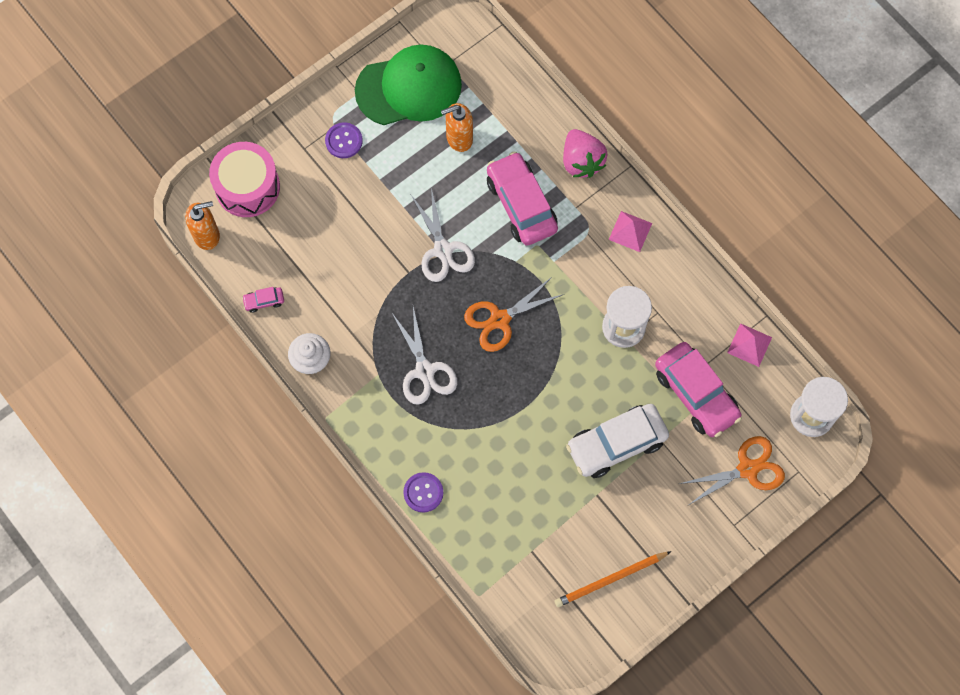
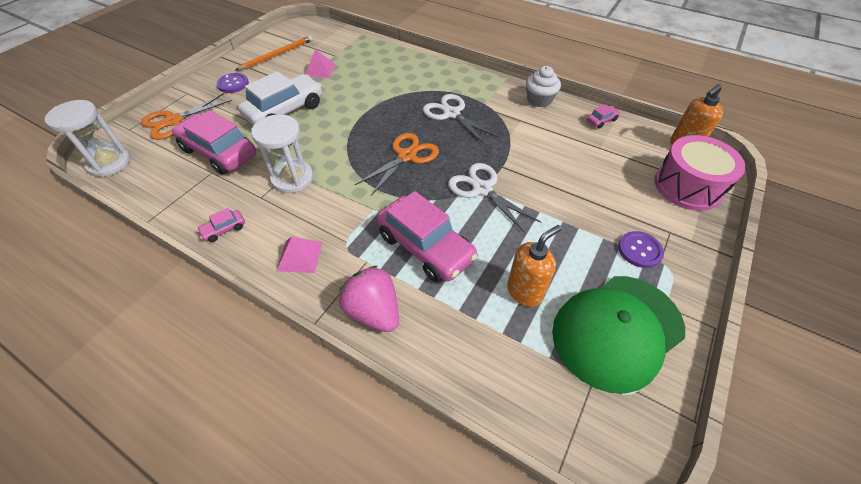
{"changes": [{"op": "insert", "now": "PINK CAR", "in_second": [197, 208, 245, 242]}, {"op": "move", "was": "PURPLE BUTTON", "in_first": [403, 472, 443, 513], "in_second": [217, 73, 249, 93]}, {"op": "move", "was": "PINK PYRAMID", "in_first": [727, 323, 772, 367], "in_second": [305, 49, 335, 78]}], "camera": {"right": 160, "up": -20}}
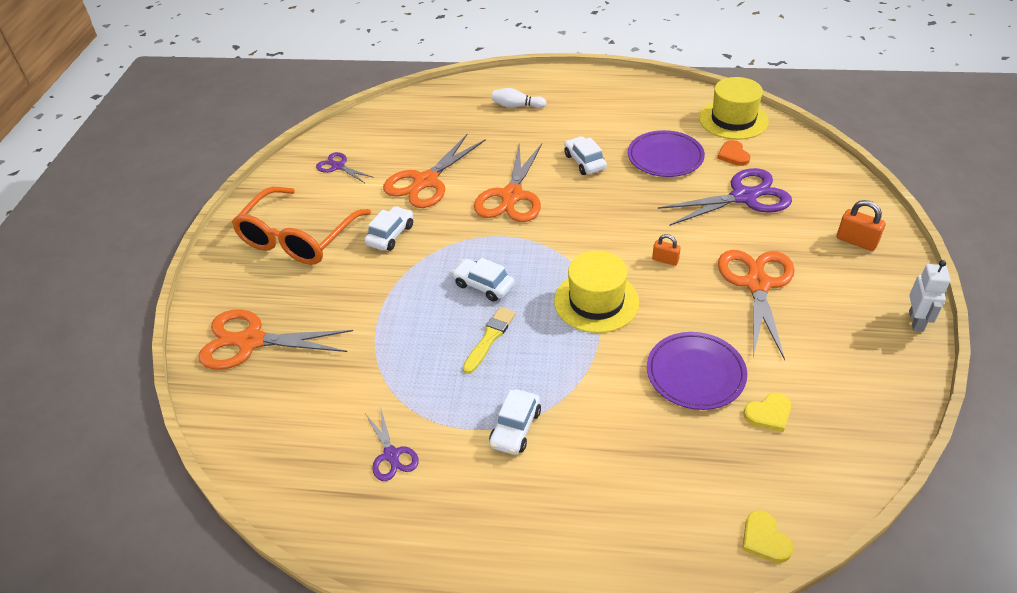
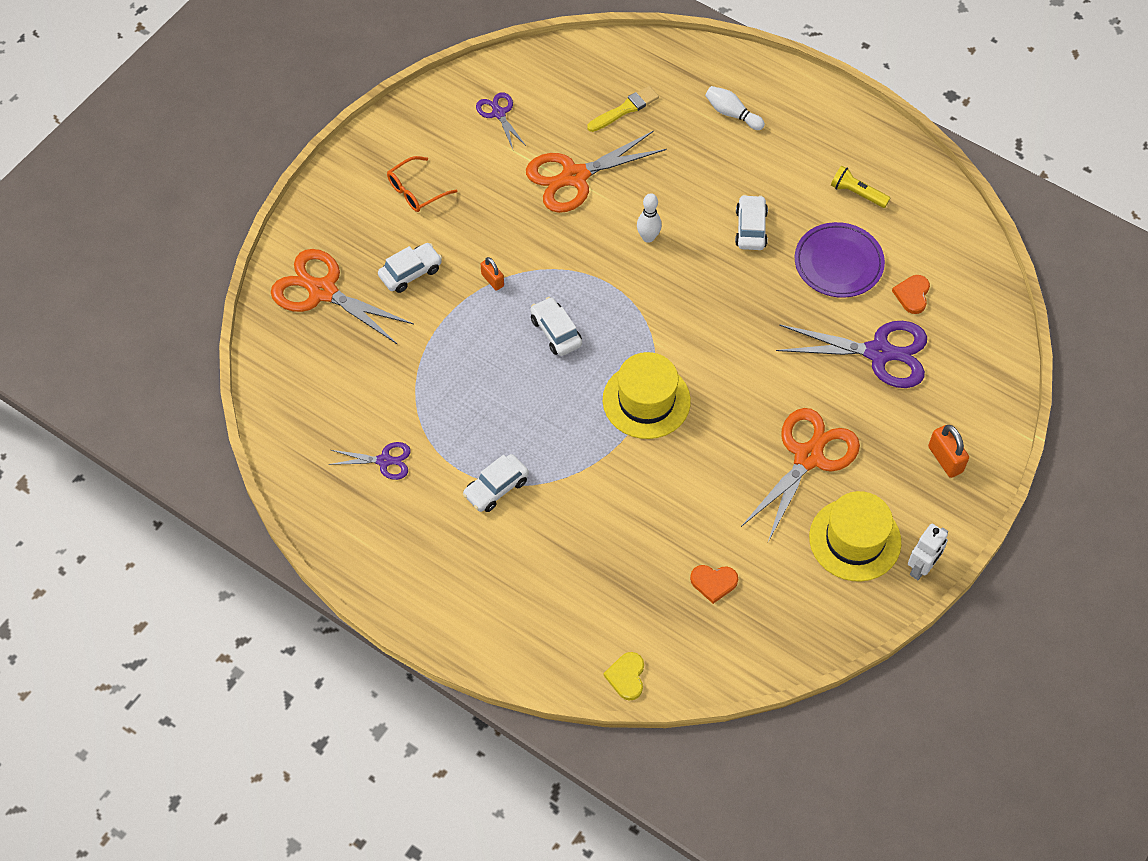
{"changes": [{"op": "rotate", "was": "PURPLE SCISSORS", "in_first": [366, 406, 419, 481], "in_second": [328, 442, 411, 480], "clockwise": -90}, {"op": "move", "was": "WHITE CAR", "in_first": [365, 206, 413, 251], "in_second": [378, 243, 442, 293]}, {"op": "resize", "was": "ORANGE GLASSES", "in_first": [232, 187, 371, 265], "in_second": [387, 156, 458, 212], "ratio": 0.5}, {"op": "move", "was": "ORANGE PADLOCK", "in_first": [652, 234, 681, 266], "in_second": [481, 257, 504, 291]}, {"op": "move", "was": "YELLOW BRUSH", "in_first": [463, 307, 516, 374], "in_second": [587, 86, 659, 132]}, {"op": "replace", "was": "ORANGE SCISSORS", "now": "WHITE BOWLING PIN", "in_first": [474, 142, 542, 222], "in_second": [637, 193, 662, 243]}, {"op": "recolor", "was": "YELLOW HEART", "now": "ORANGE HEART", "in_first": [744, 393, 791, 432], "in_second": [690, 565, 738, 604]}, {"op": "move", "was": "YELLOW HAT", "in_first": [699, 77, 769, 140], "in_second": [809, 491, 901, 581]}, {"op": "insert", "now": "YELLOW FLASHLIGHT", "in_second": [831, 166, 890, 208]}, {"op": "delete", "was": "PURPLE PLATE", "in_first": [647, 332, 747, 410]}], "camera": {"right": 25, "up": 15}}
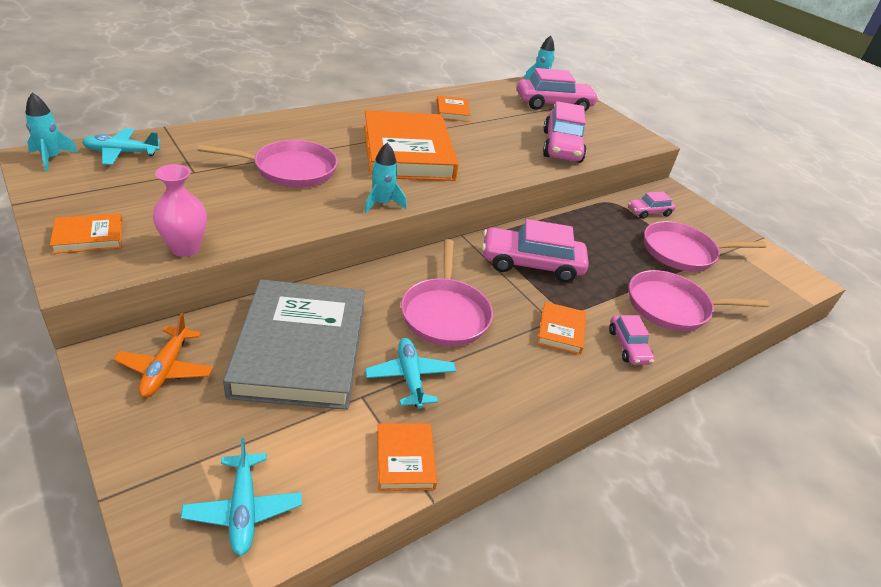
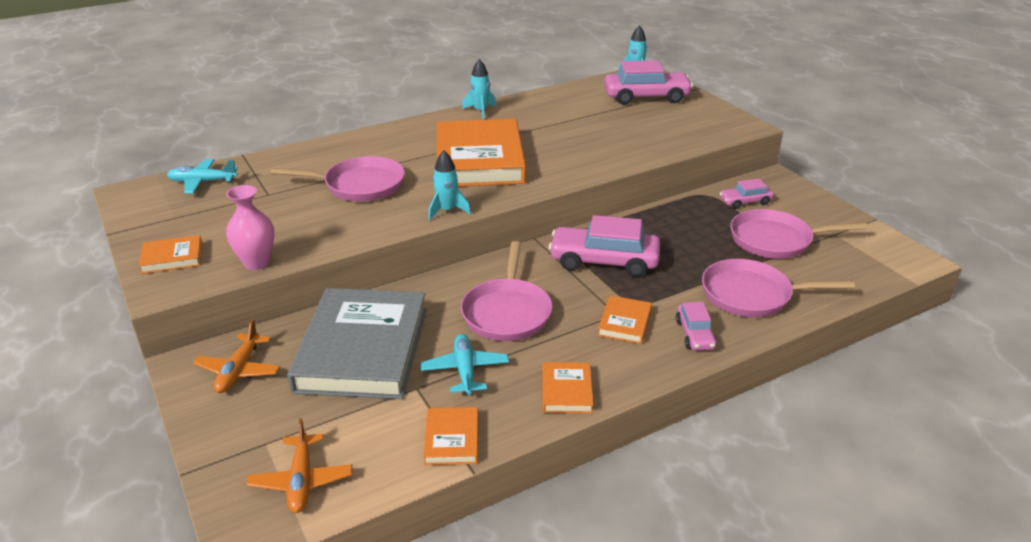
{"changes": [{"op": "recolor", "was": "TURQUOISE PLANE", "now": "ORANGE PLANE", "in_first": [181, 438, 302, 556], "in_second": [247, 418, 352, 513]}, {"op": "move", "was": "TURQUOISE ROCKET", "in_first": [26, 92, 79, 171], "in_second": [462, 59, 497, 120]}, {"op": "move", "was": "ORANGE BOOK", "in_first": [437, 96, 471, 122], "in_second": [542, 362, 593, 413]}, {"op": "delete", "was": "PINK CAR", "in_first": [543, 101, 586, 163]}], "camera": {"right": 10, "up": -5}}
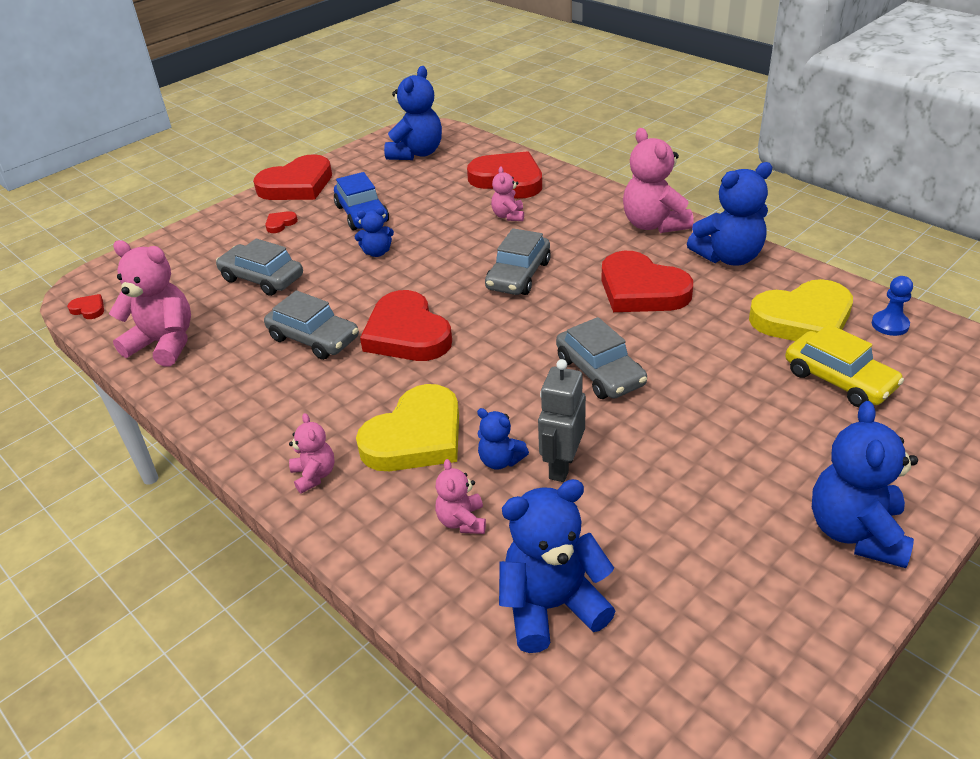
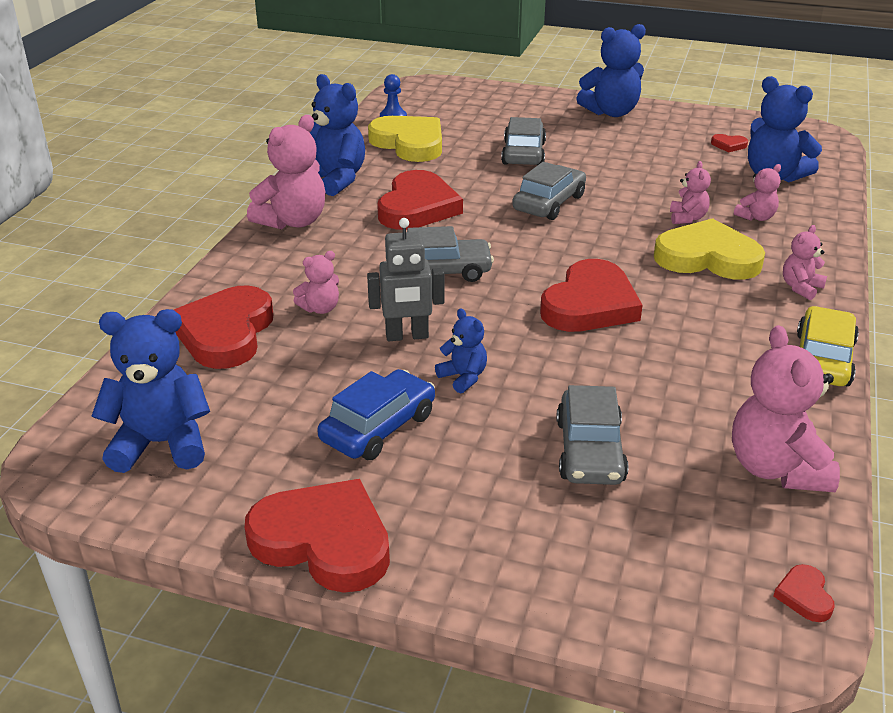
{"changes": [{"op": "move", "was": "GREY ROBOT", "in_first": [538, 359, 586, 482], "in_second": [367, 218, 444, 341]}, {"op": "move", "was": "GREY CAR", "in_first": [264, 290, 359, 360], "in_second": [501, 117, 546, 165]}, {"op": "recolor", "was": "BLUE TEDDY BEAR", "now": "PINK TEDDY BEAR", "in_first": [477, 408, 529, 470], "in_second": [670, 161, 711, 224]}, {"op": "move", "was": "RED HEART", "in_first": [265, 211, 298, 233], "in_second": [711, 134, 748, 152]}, {"op": "move", "was": "YELLOW CAR", "in_first": [785, 324, 904, 407], "in_second": [797, 306, 859, 386]}], "camera": {"right": -120, "up": -5}}
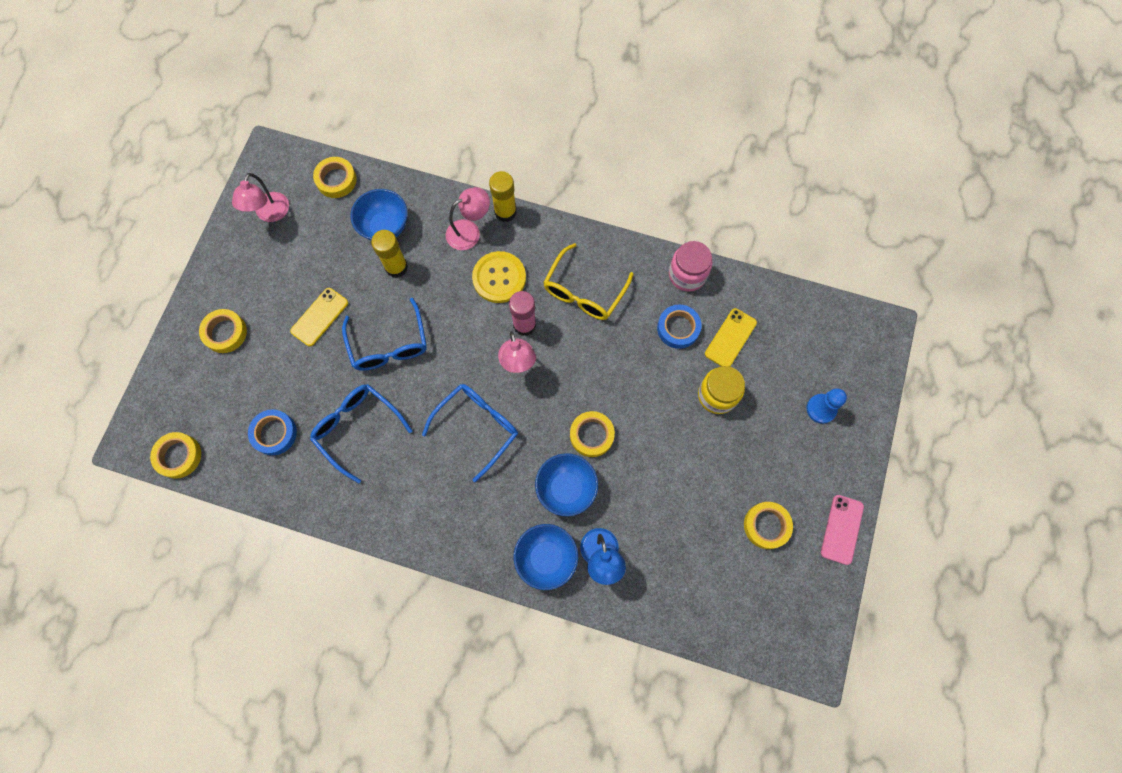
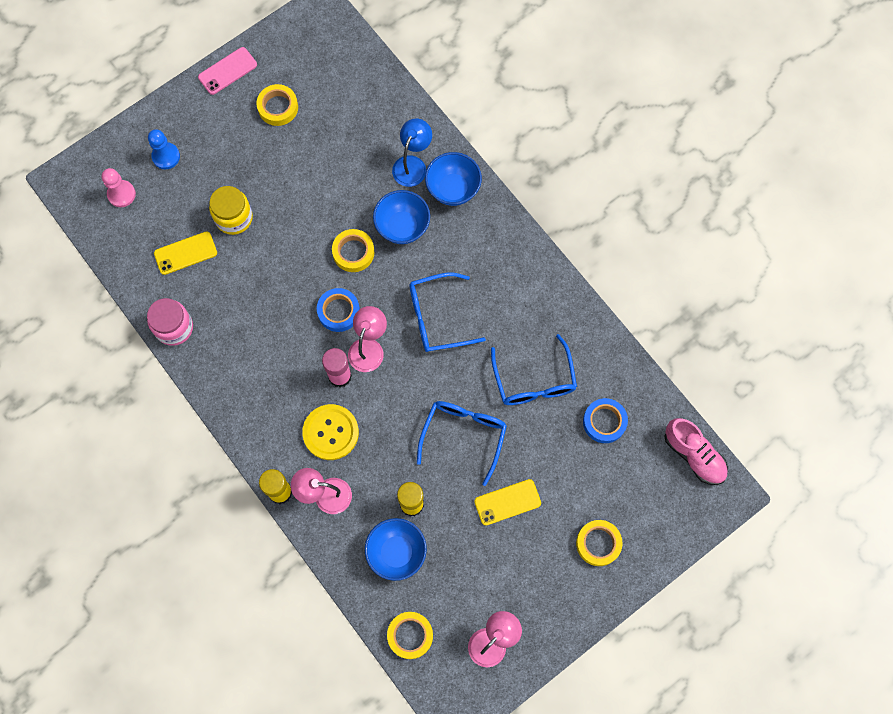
{"changes": [{"op": "insert", "now": "PINK PAWN", "in_second": [102, 168, 136, 207]}, {"op": "move", "was": "BLUE TAPE", "in_first": [657, 305, 702, 349], "in_second": [317, 288, 360, 332]}, {"op": "replace", "was": "YELLOW TAPE", "now": "PINK SHOE", "in_first": [150, 432, 201, 478], "in_second": [664, 418, 728, 485]}, {"op": "delete", "was": "YELLOW GLASSES", "in_first": [543, 243, 634, 320]}], "camera": {"right": -145, "up": 0}}
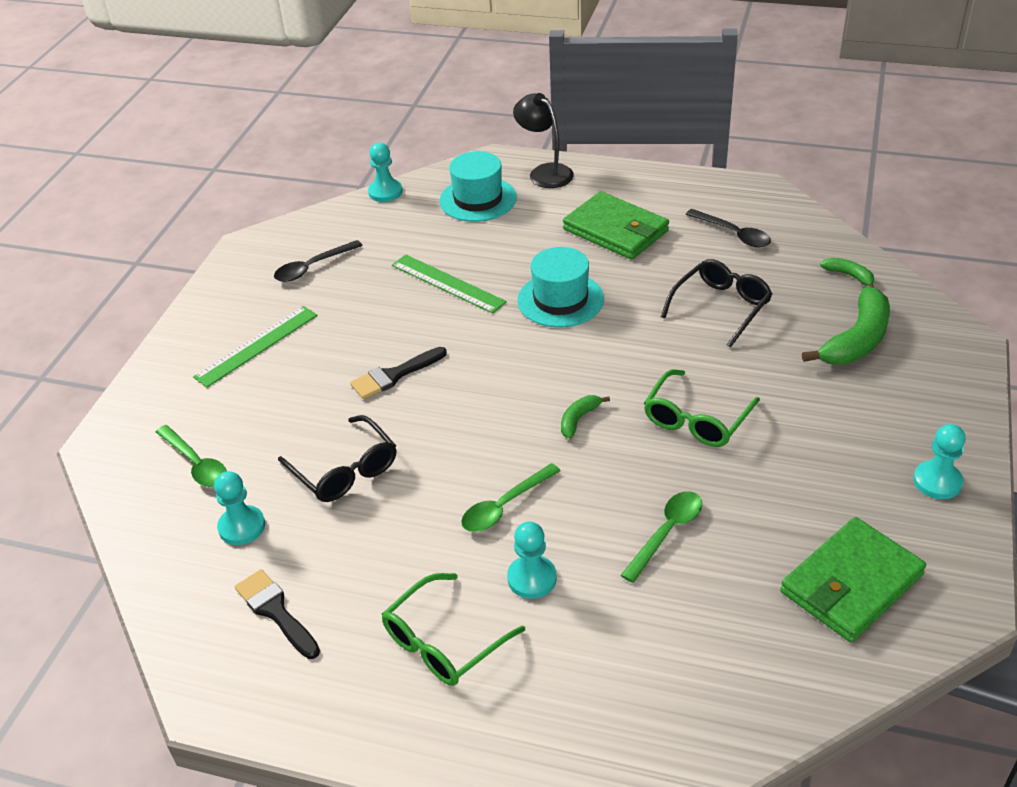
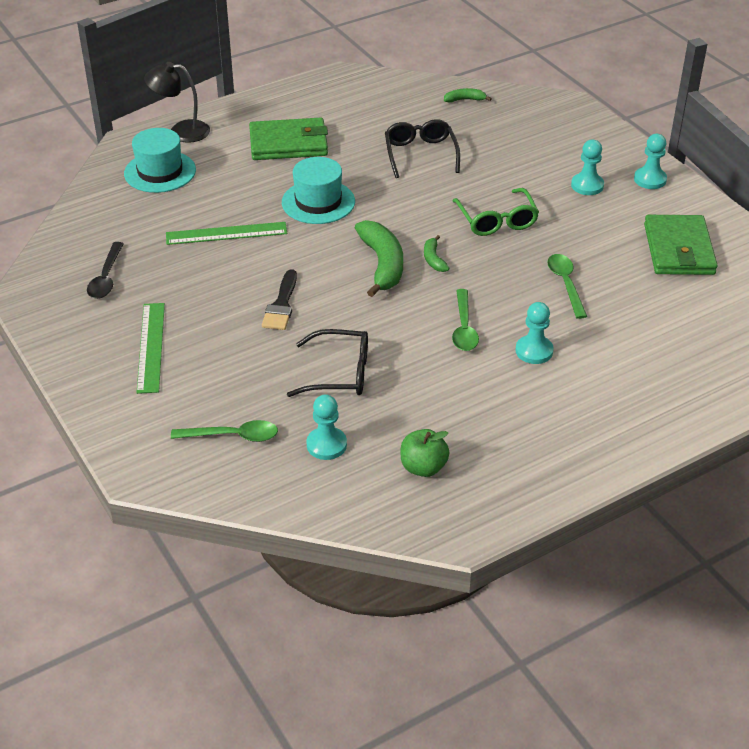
{"changes": [{"op": "move", "was": "GREEN BANANA", "in_first": [802, 287, 890, 364], "in_second": [355, 220, 403, 297]}, {"op": "replace", "was": "BLACK BRUSH", "now": "GREEN APPLE", "in_first": [235, 569, 320, 659], "in_second": [400, 429, 449, 477]}, {"op": "move", "was": "TURQUOISE PAWN", "in_first": [368, 143, 403, 202], "in_second": [571, 140, 604, 195]}, {"op": "delete", "was": "GREEN GLASSES", "in_first": [382, 573, 525, 686]}, {"op": "delete", "was": "BLACK SPOON", "in_first": [685, 209, 771, 247]}], "camera": {"right": -50, "up": 0}}
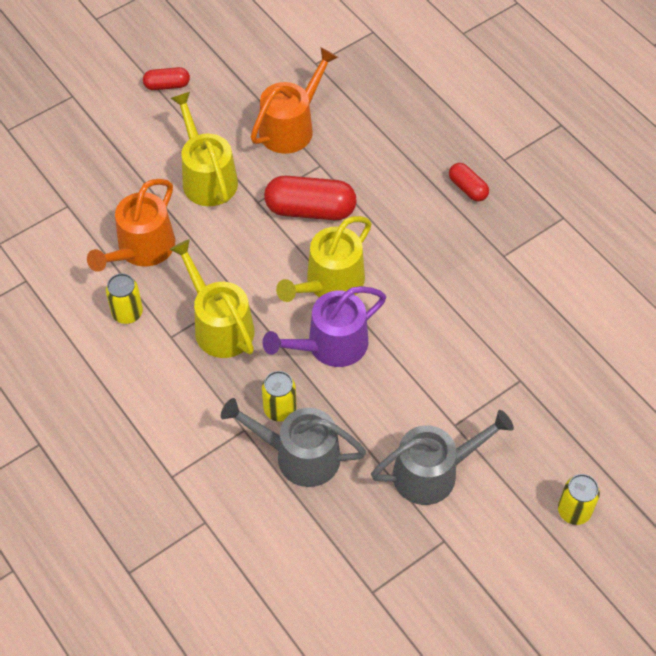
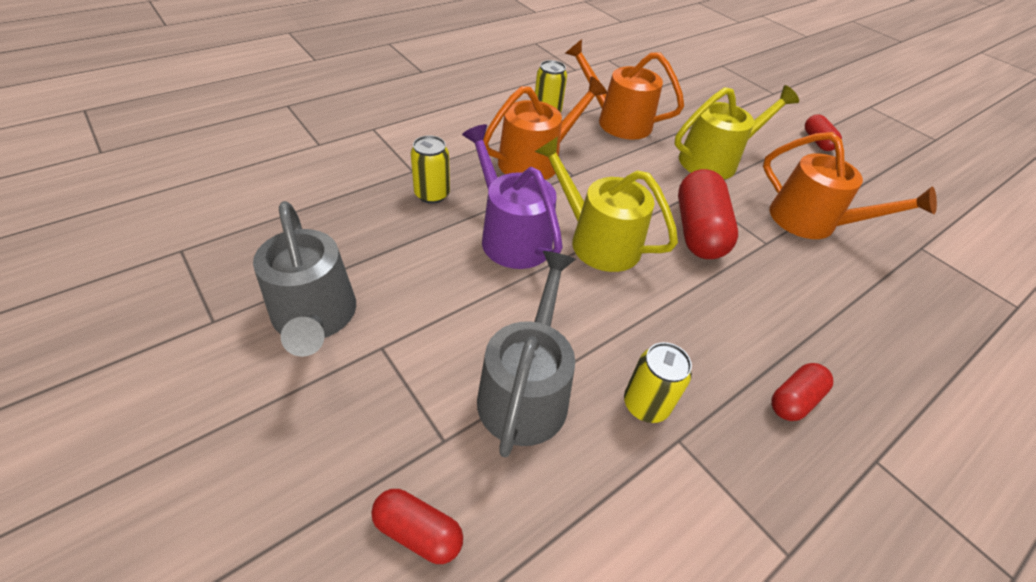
{"changes": [{"op": "insert", "now": "RED CAPSULE", "in_second": [371, 489, 463, 564]}, {"op": "move", "was": "GREY WATERING CAN", "in_first": [221, 398, 366, 487], "in_second": [477, 251, 576, 458]}, {"op": "recolor", "was": "YELLOW WATERING CAN", "now": "ORANGE WATERING CAN", "in_first": [170, 239, 254, 358], "in_second": [483, 76, 607, 180]}, {"op": "move", "was": "YELLOW CAN", "in_first": [558, 474, 600, 525], "in_second": [624, 342, 692, 423]}], "camera": {"right": 85, "up": -10}}
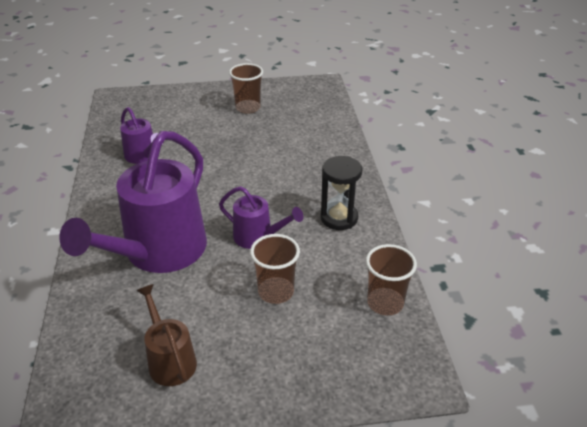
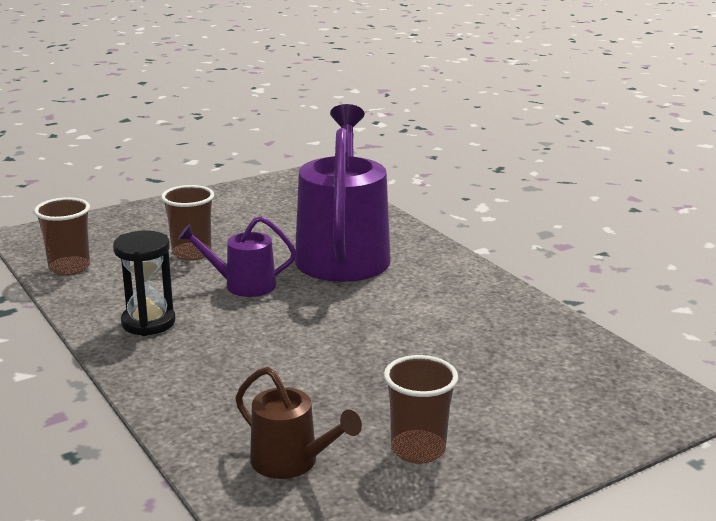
{"changes": [{"op": "move", "was": "BROWN WATERING CAN", "in_first": [136, 284, 197, 386], "in_second": [235, 367, 362, 479]}, {"op": "delete", "was": "PURPLE WATERING CAN", "in_first": [120, 107, 164, 164]}], "camera": {"right": 155, "up": -15}}
